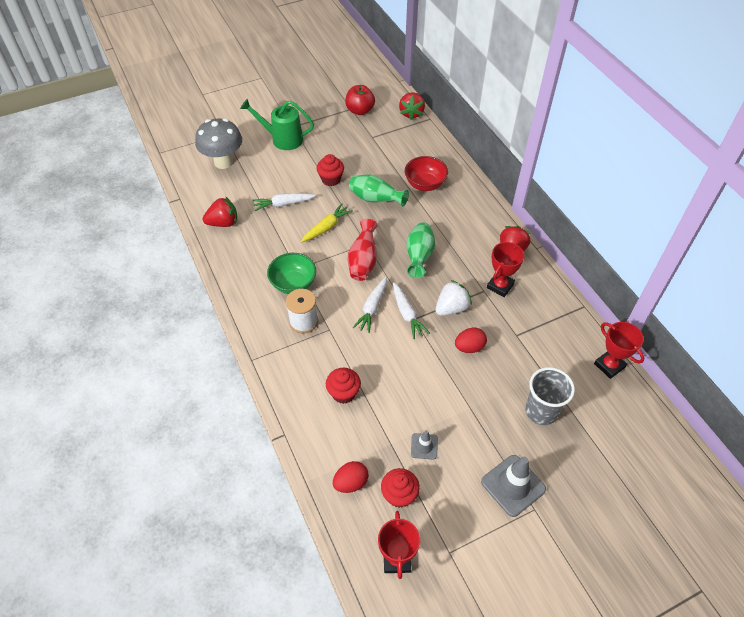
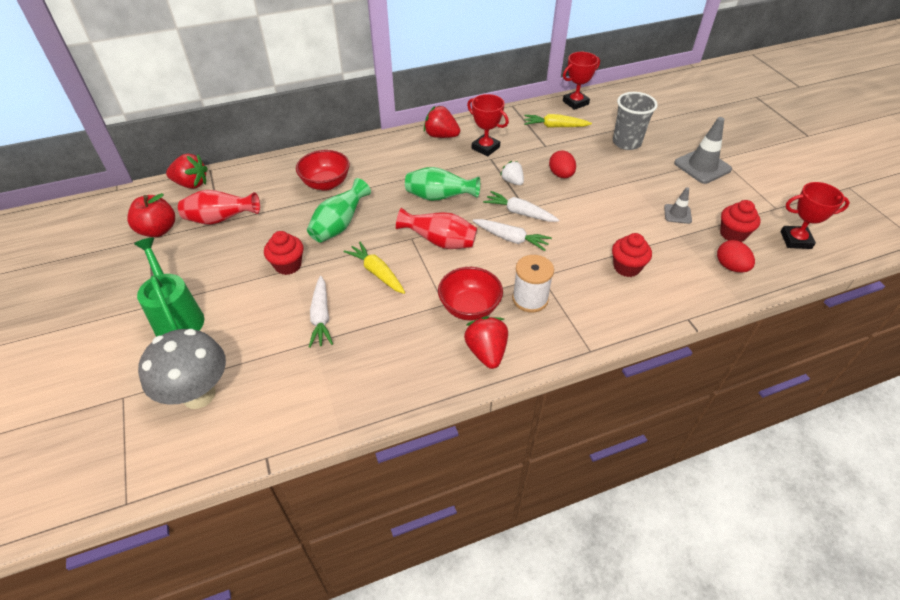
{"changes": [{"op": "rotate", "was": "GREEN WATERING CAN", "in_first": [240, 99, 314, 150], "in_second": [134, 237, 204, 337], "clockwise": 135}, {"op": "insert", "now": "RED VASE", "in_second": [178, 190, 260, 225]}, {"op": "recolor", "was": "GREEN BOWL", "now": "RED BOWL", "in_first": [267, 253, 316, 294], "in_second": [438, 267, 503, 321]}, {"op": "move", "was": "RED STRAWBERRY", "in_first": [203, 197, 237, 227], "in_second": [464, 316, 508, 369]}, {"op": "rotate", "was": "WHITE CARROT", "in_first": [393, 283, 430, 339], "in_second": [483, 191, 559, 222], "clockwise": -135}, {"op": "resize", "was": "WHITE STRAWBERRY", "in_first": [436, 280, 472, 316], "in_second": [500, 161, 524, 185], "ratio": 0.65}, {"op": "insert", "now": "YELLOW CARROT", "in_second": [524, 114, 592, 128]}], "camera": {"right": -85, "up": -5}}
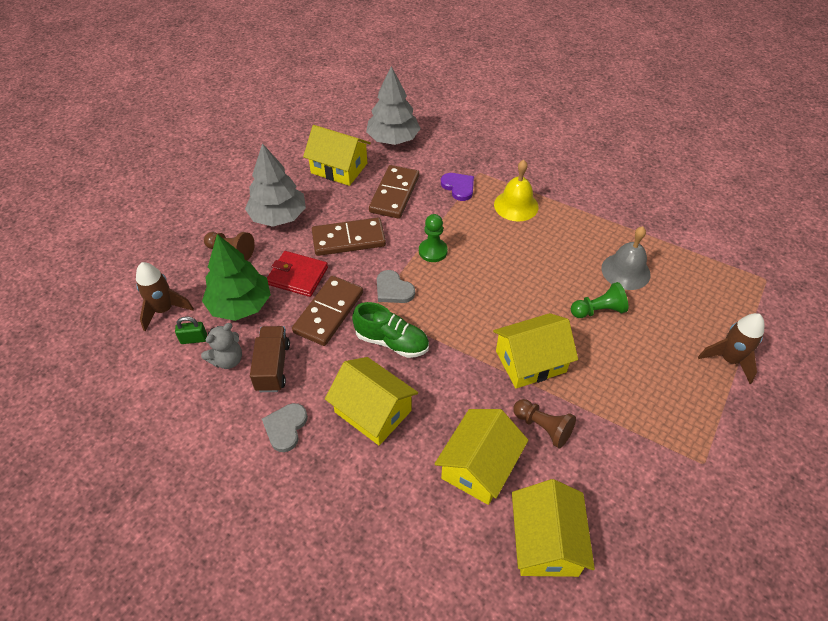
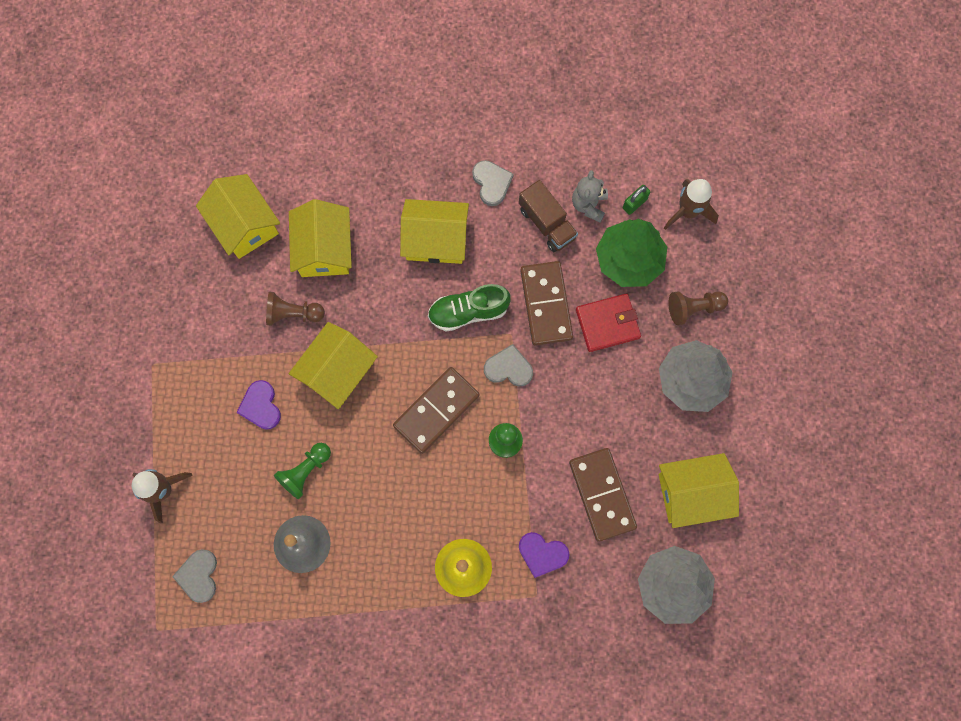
{"changes": [{"op": "insert", "now": "GREY HEART", "in_second": [172, 549, 217, 603]}, {"op": "insert", "now": "PURPLE HEART", "in_second": [236, 380, 281, 430]}, {"op": "move", "was": "BROWN DOMINO", "in_first": [312, 218, 386, 256], "in_second": [393, 367, 480, 454]}], "camera": {"right": 145, "up": 25}}
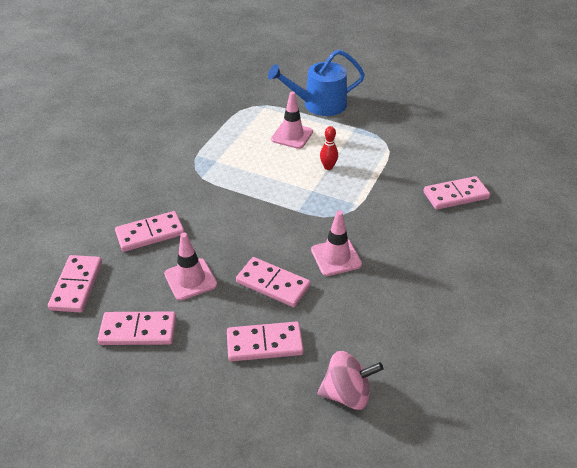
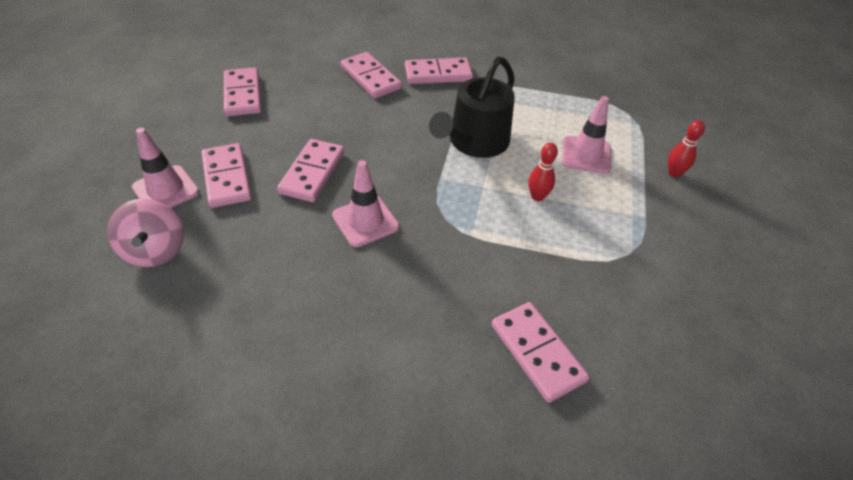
{"changes": [{"op": "move", "was": "PINK TRAFFIC CONE", "in_first": [164, 233, 217, 301], "in_second": [132, 128, 200, 208]}, {"op": "move", "was": "PINK DOMINO", "in_first": [48, 255, 102, 313], "in_second": [405, 58, 473, 84]}, {"op": "insert", "now": "BLACK WATERING CAN", "in_second": [429, 57, 515, 158]}, {"op": "replace", "was": "BLUE WATERING CAN", "now": "RED BOWLING PIN", "in_first": [268, 49, 365, 116], "in_second": [668, 120, 705, 177]}], "camera": {"right": 75, "up": 5}}
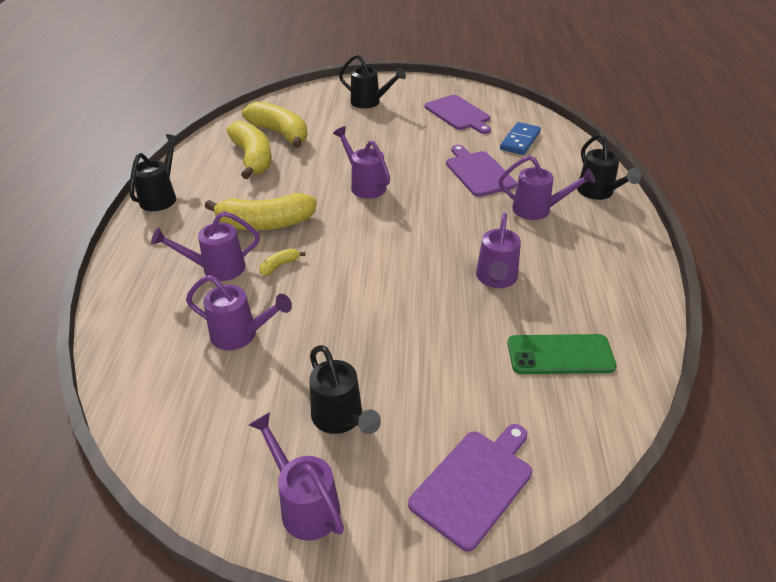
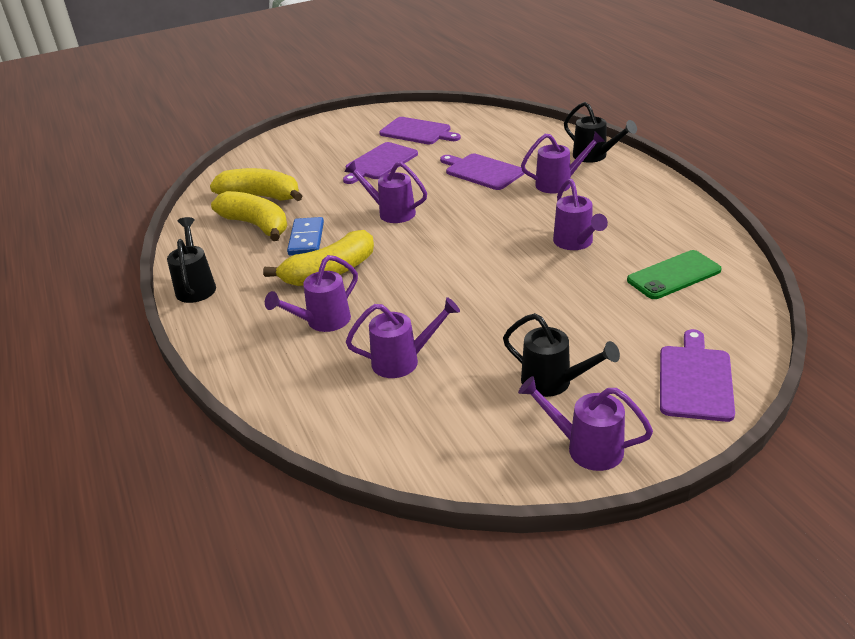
{"changes": [{"op": "move", "was": "BLUE DOMINO", "in_first": [500, 122, 541, 155], "in_second": [287, 217, 324, 256]}, {"op": "insert", "now": "PURPLE CUTTING BOARD", "in_second": [343, 142, 418, 184]}, {"op": "delete", "was": "YELLOW BANANA", "in_first": [260, 249, 305, 276]}, {"op": "delete", "was": "BLACK WATERING CAN", "in_first": [339, 54, 406, 108]}], "camera": {"right": -25, "up": -5}}
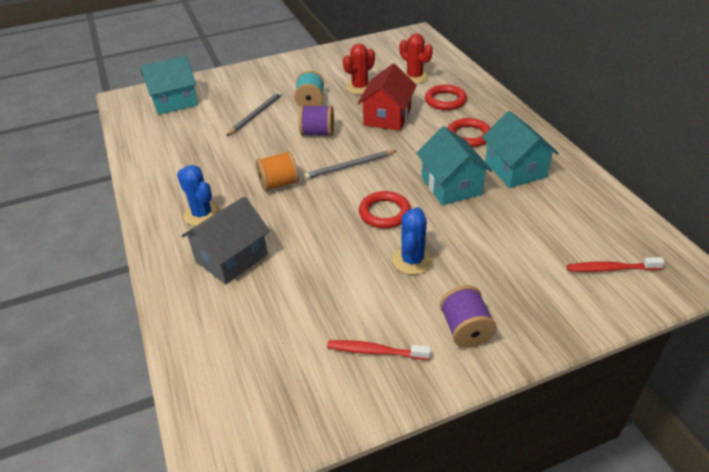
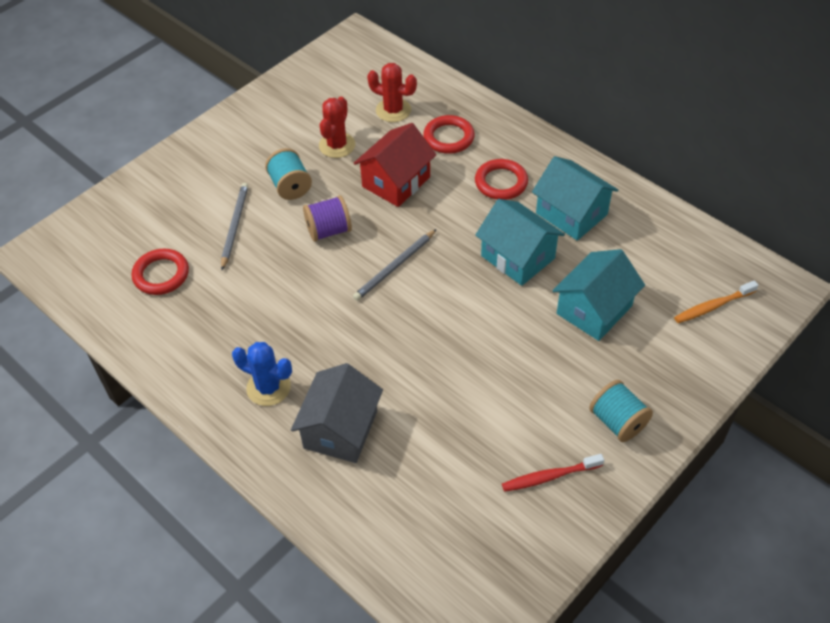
{"changes": [{"op": "move", "was": "RED RING", "in_first": [359, 191, 411, 228], "in_second": [132, 249, 189, 295]}, {"op": "rotate", "was": "RED HOUSE", "in_first": [358, 63, 417, 131], "in_second": [354, 123, 436, 207], "clockwise": 45}, {"op": "move", "was": "TURQUOISE HOUSE", "in_first": [140, 56, 198, 115], "in_second": [552, 249, 645, 341]}, {"op": "recolor", "was": "PURPLE SPOOL", "now": "TURQUOISE SPOOL", "in_first": [440, 285, 496, 348], "in_second": [589, 380, 653, 442]}, {"op": "recolor", "was": "RED TOOTHBRUSH", "now": "ORANGE TOOTHBRUSH", "in_first": [567, 257, 665, 272], "in_second": [674, 280, 759, 323]}, {"op": "delete", "was": "ORANGE SPOOL", "in_first": [255, 151, 299, 192]}, {"op": "delete", "was": "BLUE CACTUS", "in_first": [392, 207, 433, 275]}], "camera": {"right": -25, "up": 10}}
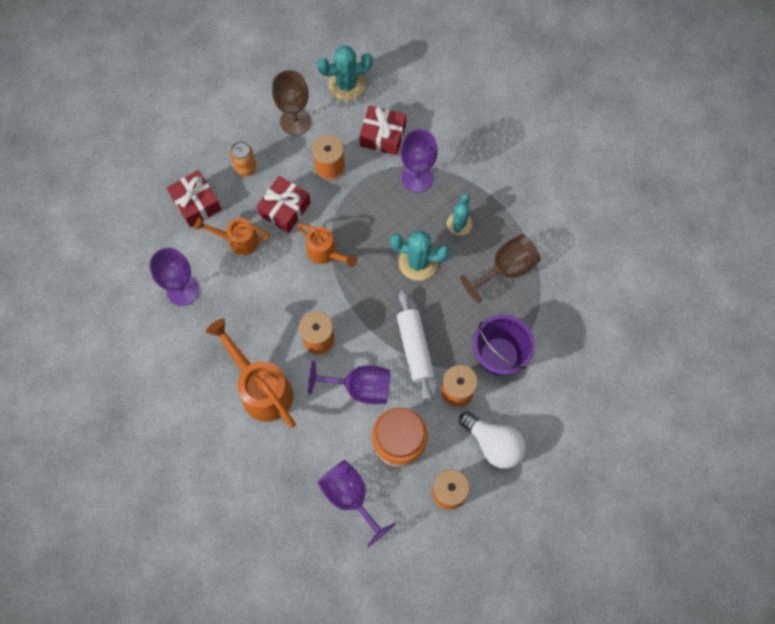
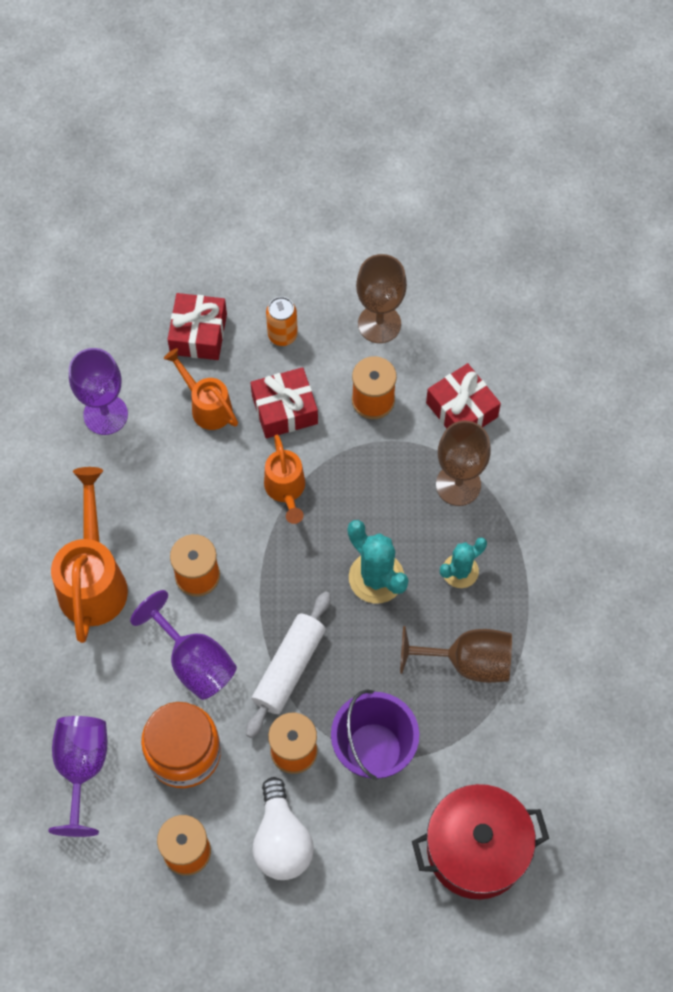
{"changes": [{"op": "insert", "now": "RED POT", "in_second": [412, 784, 549, 900]}, {"op": "recolor", "was": "PURPLE GOBLET", "now": "BROWN GOBLET", "in_first": [400, 129, 438, 193], "in_second": [436, 421, 491, 506]}, {"op": "delete", "was": "TURQUOISE CACTUS", "in_first": [317, 45, 373, 101]}], "camera": {"right": 40, "up": -5}}
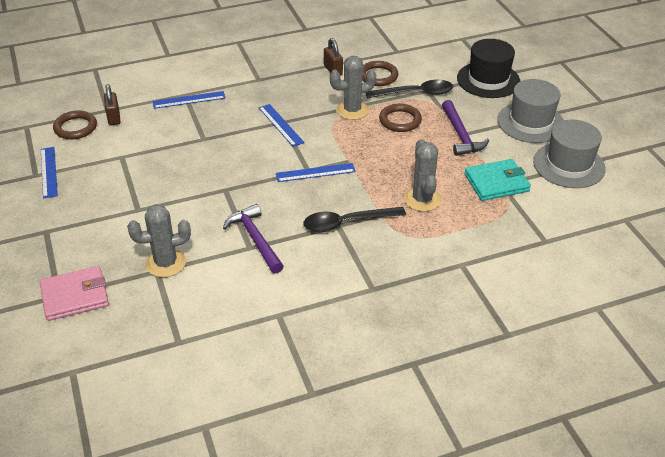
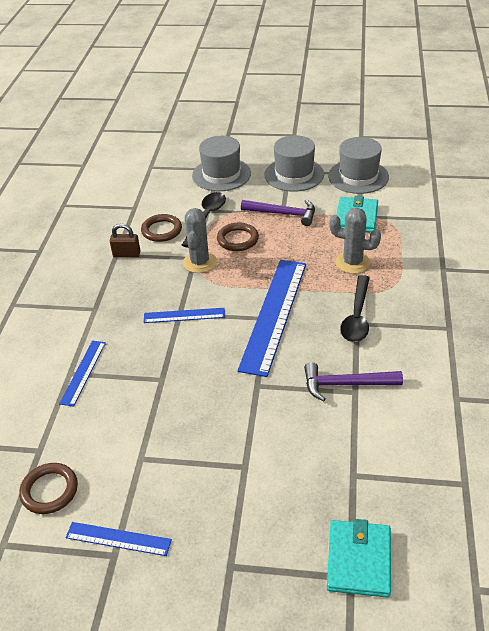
{"changes": [{"op": "recolor", "was": "BLACK HAT", "now": "GREY HAT", "in_first": [457, 39, 520, 98], "in_second": [192, 136, 251, 191]}, {"op": "resize", "was": "BLUE RULER", "in_first": [276, 163, 356, 182], "in_second": [237, 260, 306, 377], "ratio": 2.04}, {"op": "recolor", "was": "PINK WALLET", "now": "TURQUOISE WALLET", "in_first": [40, 266, 109, 321], "in_second": [327, 519, 391, 598]}, {"op": "delete", "was": "BROWN PADLOCK", "in_first": [104, 85, 121, 125]}, {"op": "delete", "was": "GREY CACTUS", "in_first": [127, 204, 191, 278]}], "camera": {"right": -60, "up": 0}}
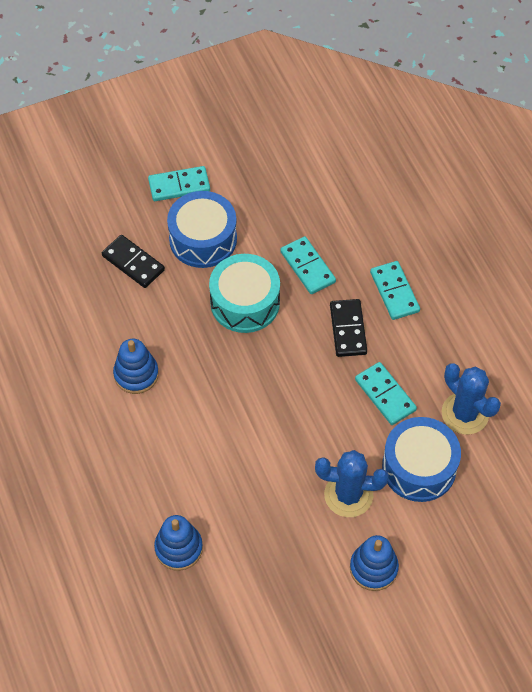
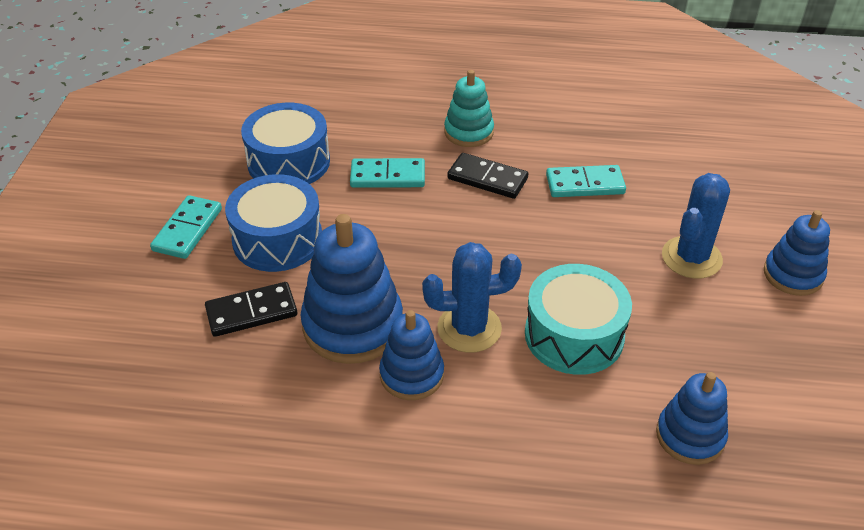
{"changes": [{"op": "move", "was": "BLUE DRUM", "in_first": [382, 417, 461, 502], "in_second": [241, 103, 330, 184]}, {"op": "insert", "now": "BLUE STACKING TOY", "in_second": [300, 214, 403, 364]}, {"op": "move", "was": "BLUE CACTUS", "in_first": [442, 363, 501, 434], "in_second": [422, 242, 522, 353]}, {"op": "replace", "was": "TURQUOISE DOMINO", "now": "TURQUOISE STACKING TOY", "in_first": [370, 261, 420, 320], "in_second": [444, 70, 494, 147]}, {"op": "move", "was": "TURQUOISE DRUM", "in_first": [209, 254, 280, 333], "in_second": [525, 264, 632, 375]}], "camera": {"right": -60, "up": -15}}
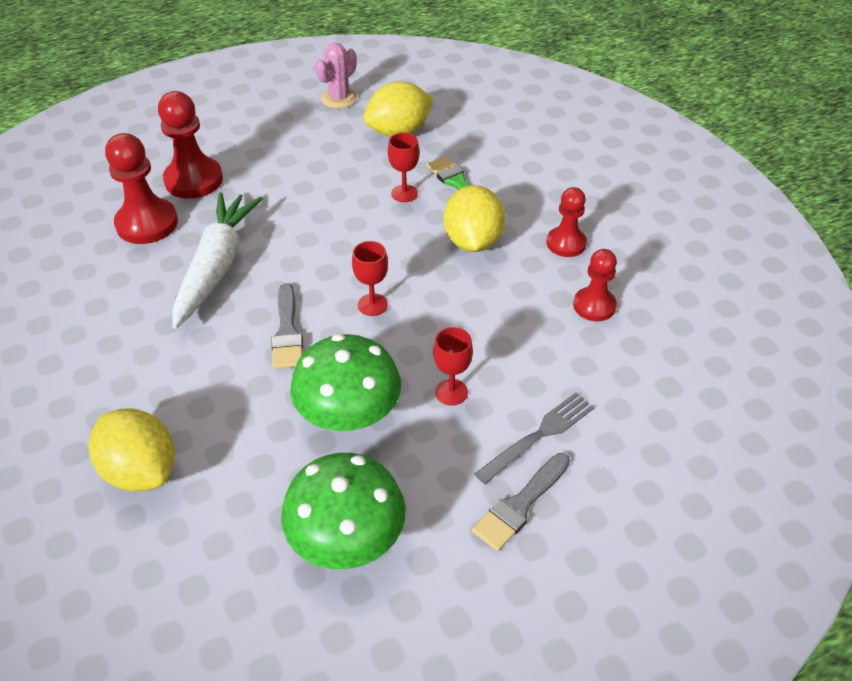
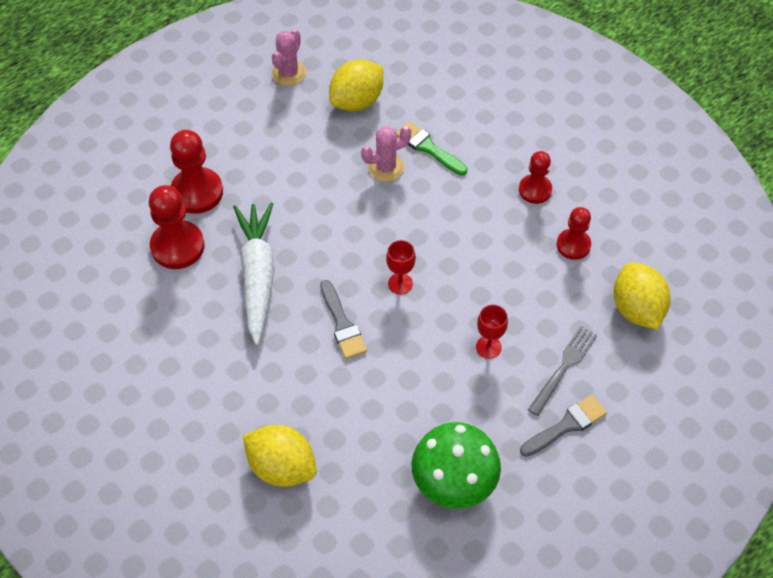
{"changes": [{"op": "replace", "was": "RED GOBLET", "now": "PINK CACTUS", "in_first": [388, 132, 420, 202], "in_second": [361, 126, 411, 182]}, {"op": "rotate", "was": "GREY BRUSH", "in_first": [472, 453, 570, 551], "in_second": [520, 395, 607, 457], "clockwise": -150}, {"op": "move", "was": "YELLOW LEMON", "in_first": [444, 185, 505, 252], "in_second": [614, 262, 671, 330]}, {"op": "delete", "was": "GREEN MUSHROOM", "in_first": [290, 334, 401, 431]}], "camera": {"right": -15, "up": 10}}
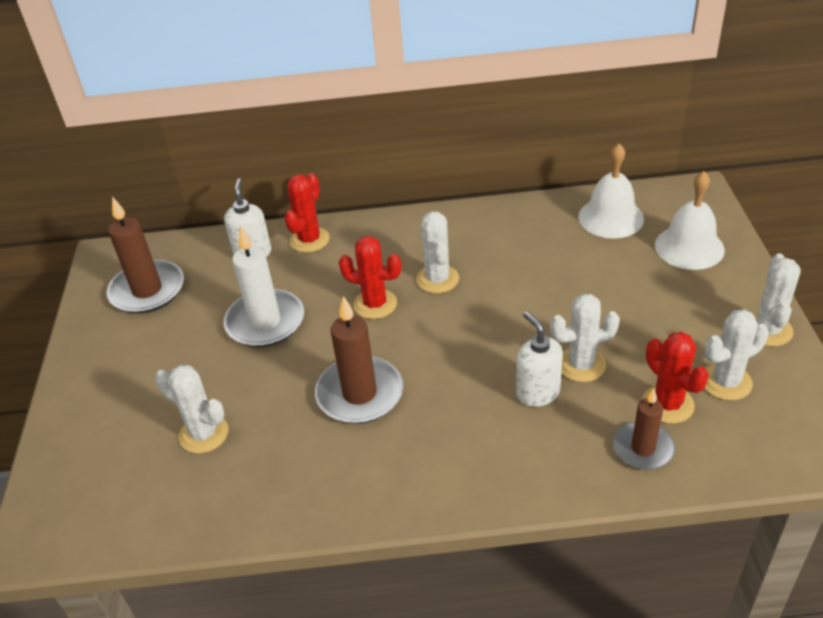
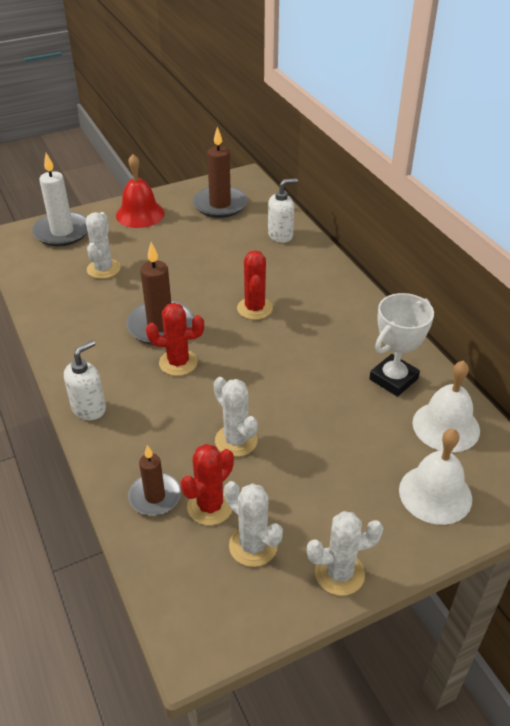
{"changes": [{"op": "move", "was": "WHITE CANDLE", "in_first": [224, 226, 304, 347], "in_second": [32, 153, 88, 246]}, {"op": "move", "was": "WHITE SOAP DISPENSER", "in_first": [516, 311, 563, 407], "in_second": [64, 340, 106, 420]}, {"op": "insert", "now": "RED BELL", "in_second": [116, 154, 165, 228]}, {"op": "move", "was": "RED CACTUS", "in_first": [285, 173, 330, 253], "in_second": [146, 303, 204, 376]}, {"op": "insert", "now": "WHITE TROPHY", "in_second": [369, 293, 434, 397]}, {"op": "delete", "was": "WHITE CACTUS", "in_first": [416, 211, 459, 293]}], "camera": {"right": 65, "up": 0}}
